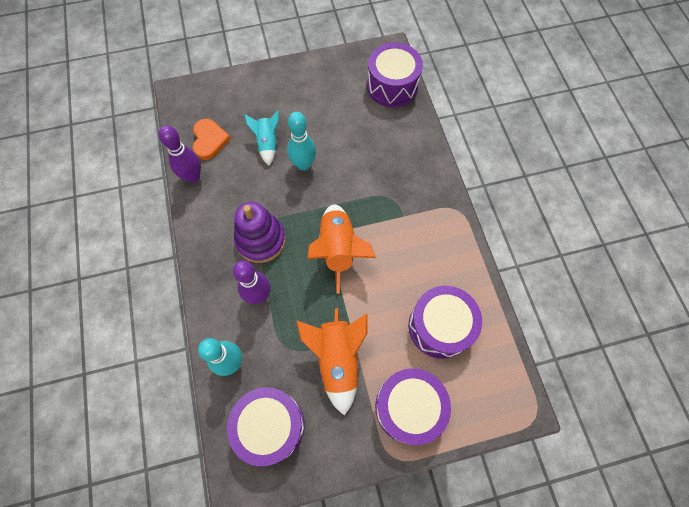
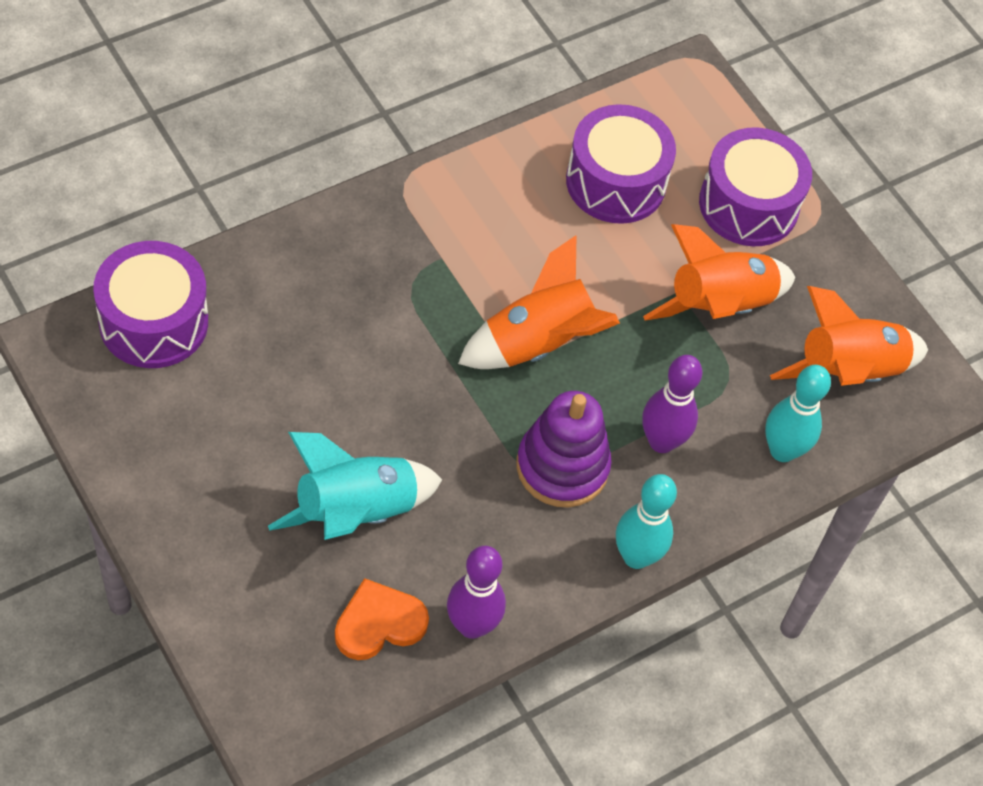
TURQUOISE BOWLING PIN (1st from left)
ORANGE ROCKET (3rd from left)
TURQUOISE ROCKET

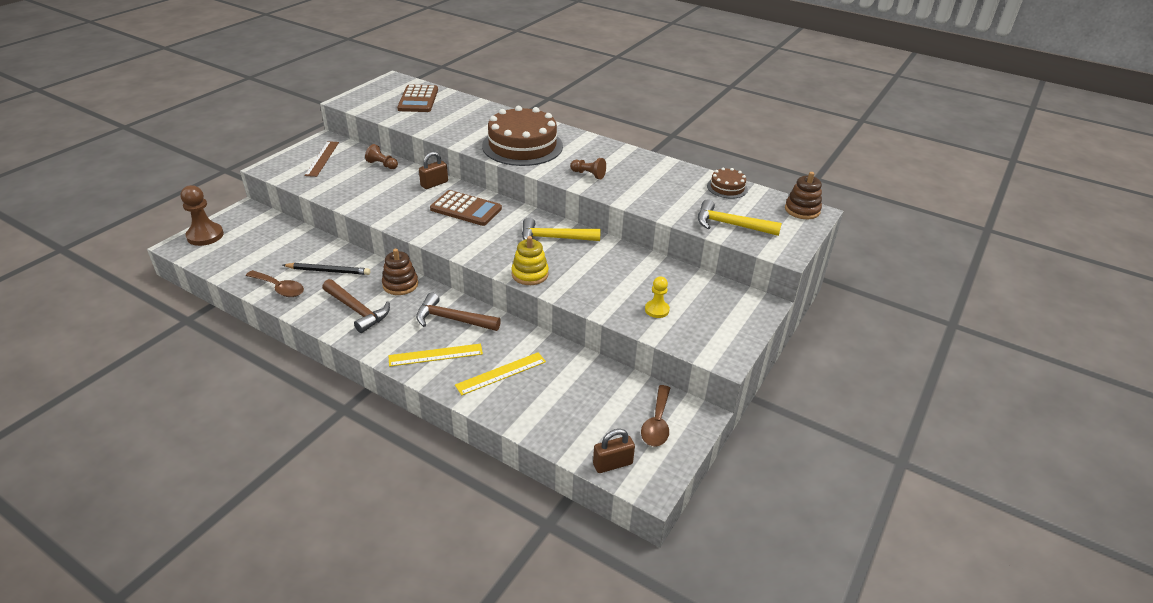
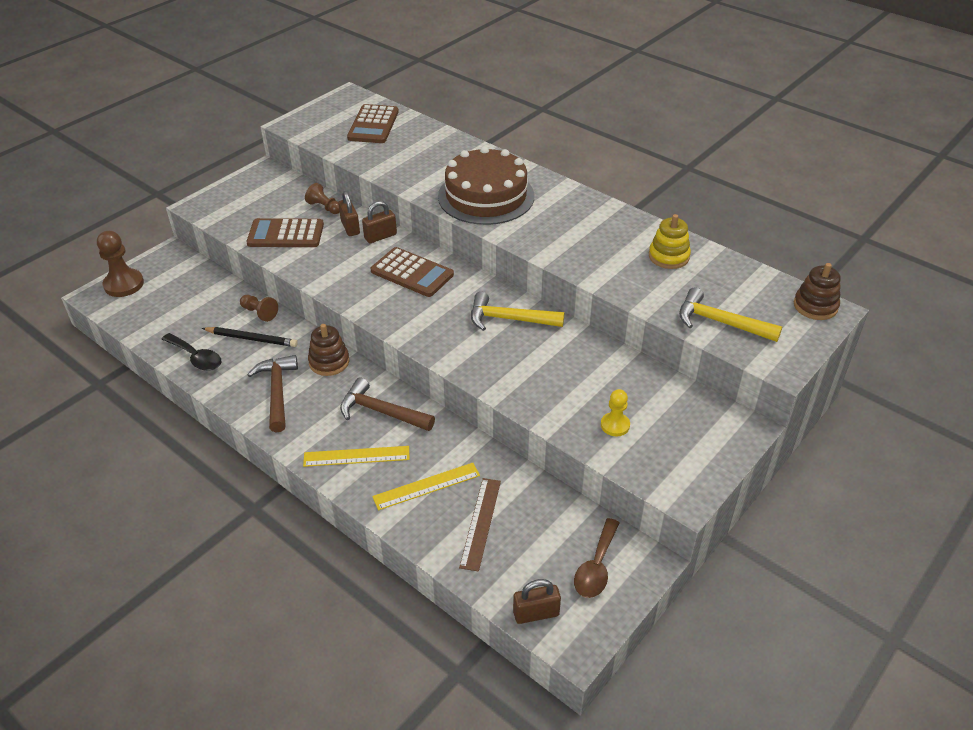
BROWN CAKE (2nd from left in the first image)
BROWN CALCULATOR (1st from left)
BROWN PADLOCK (1st from left)
BROWN RULER
YELLOW STACKING TOY
BROWN PAWN (2nd from left)
BLACK SPOON
BROWN HAMMER (1st from left)

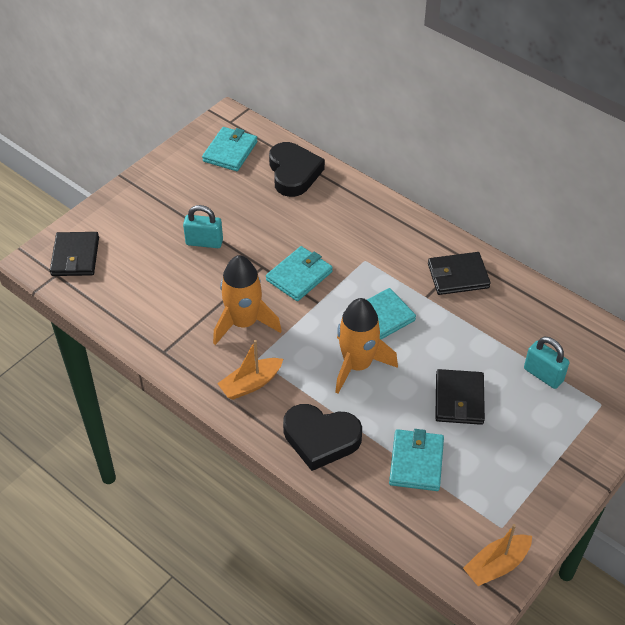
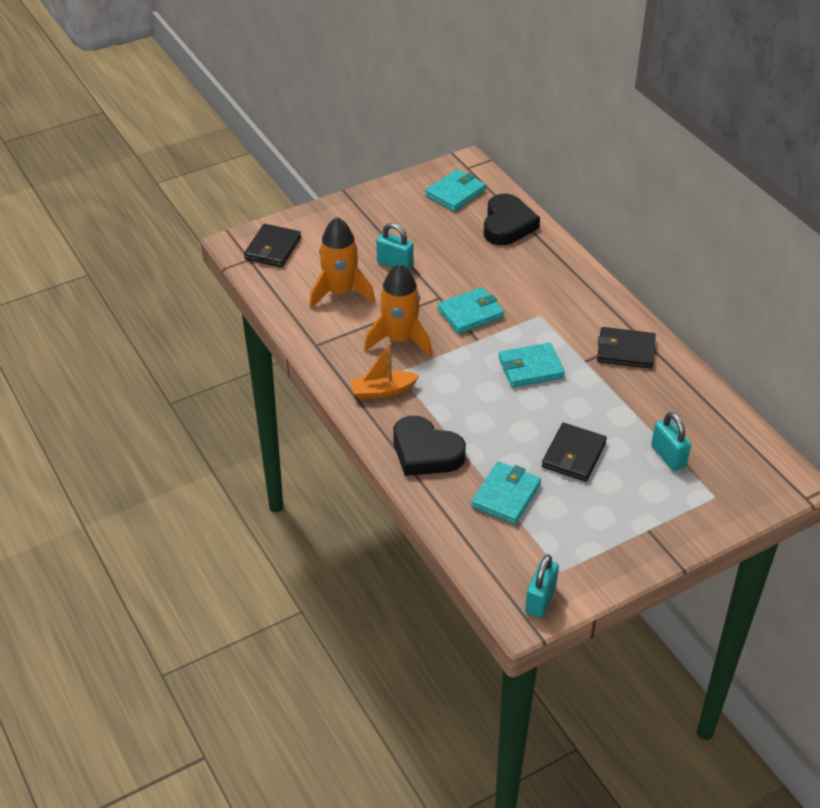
ORANGE ROCKET (1st from left)
TURQUOISE PADLOCK (2nd from left)

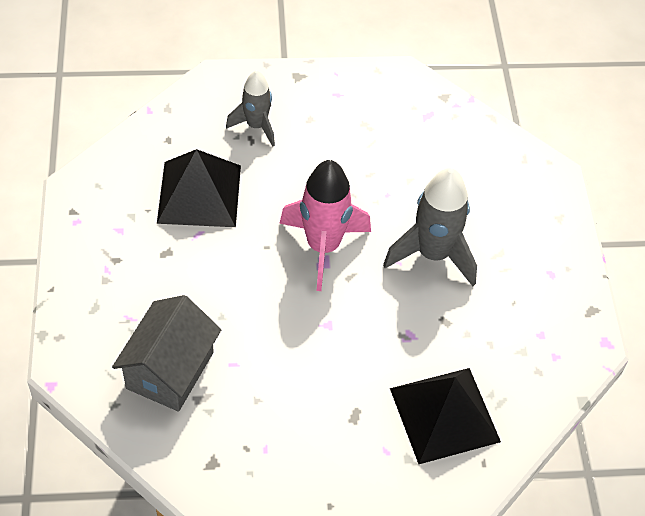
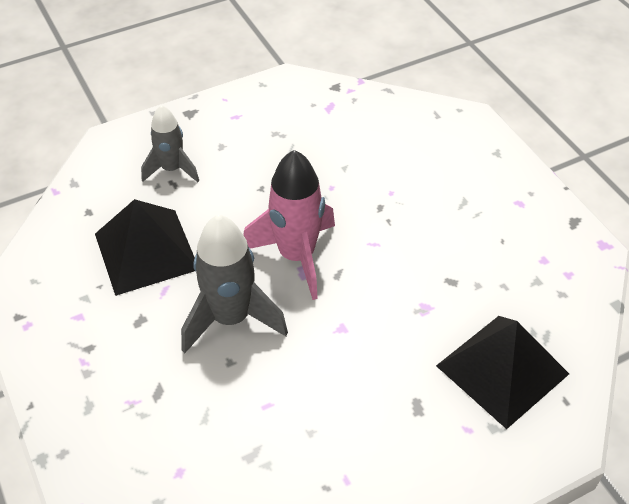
GREY HOUSE
GREY ROCKET (2nd from left)

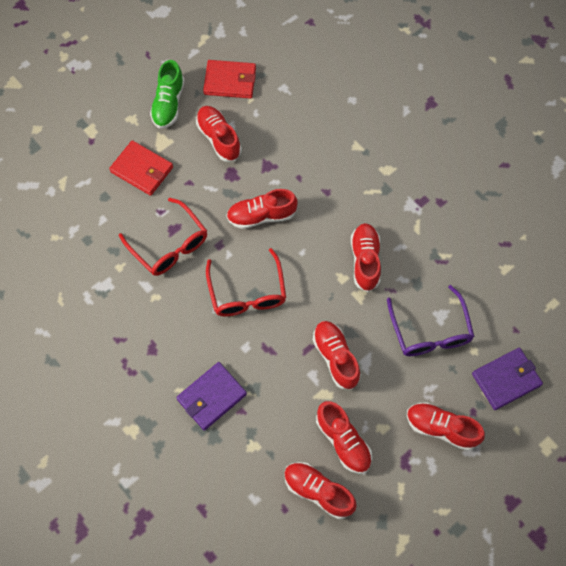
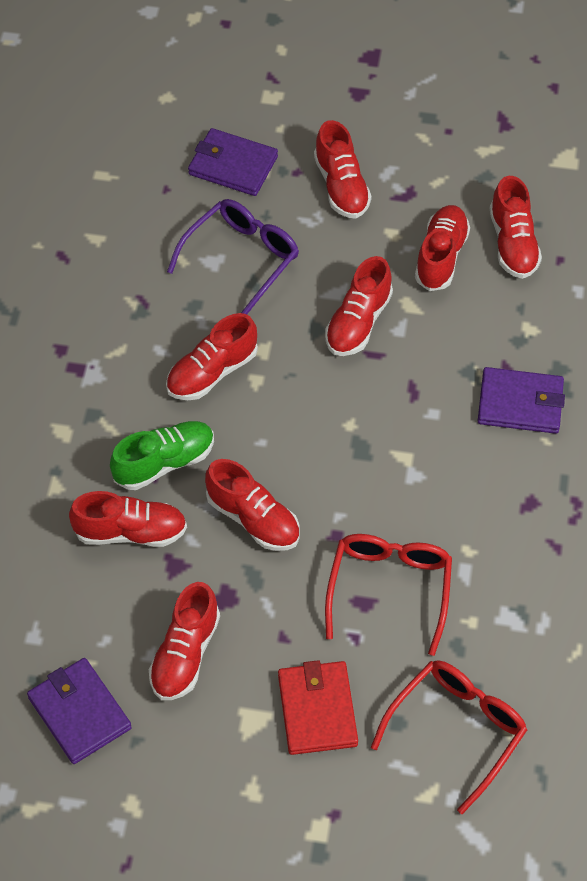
RED SHOE (1st from left)
GREEN SHOE
RED GLASSES (2nd from left)
PURPLE WALLET (1st from left)

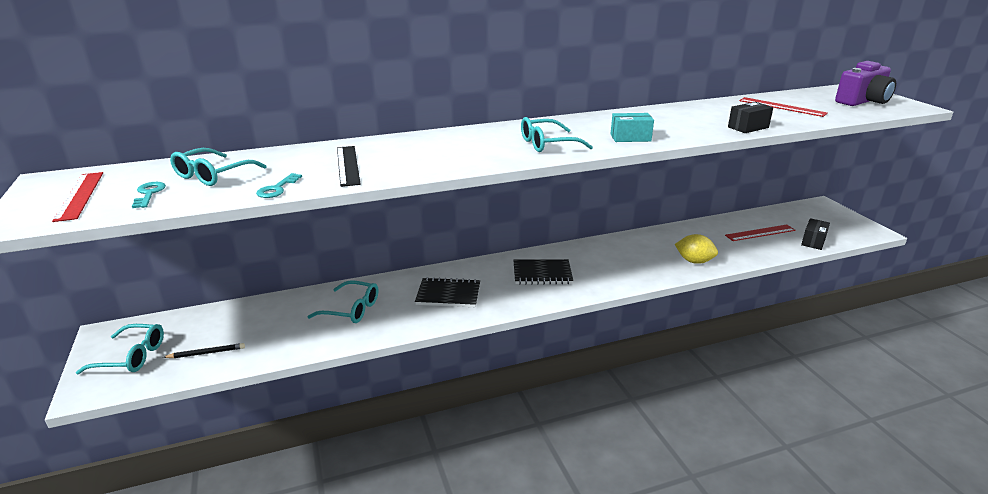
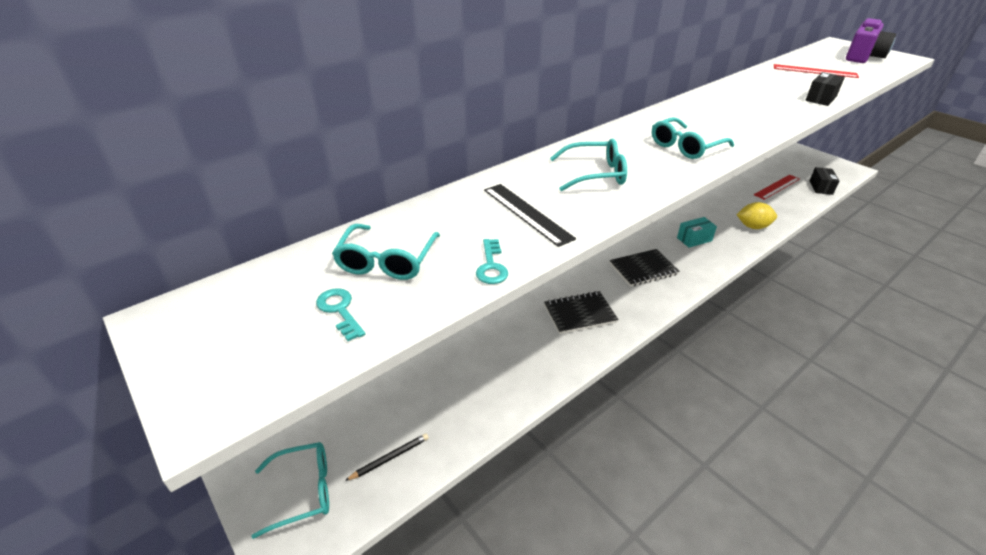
RED RULER (1st from left in the first image)
TURQUOISE GLASSES (3rd from left)
TURQUOISE BOX

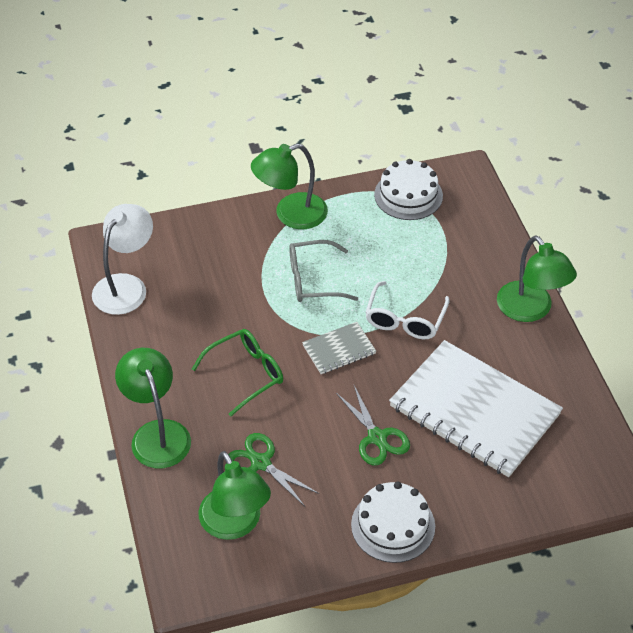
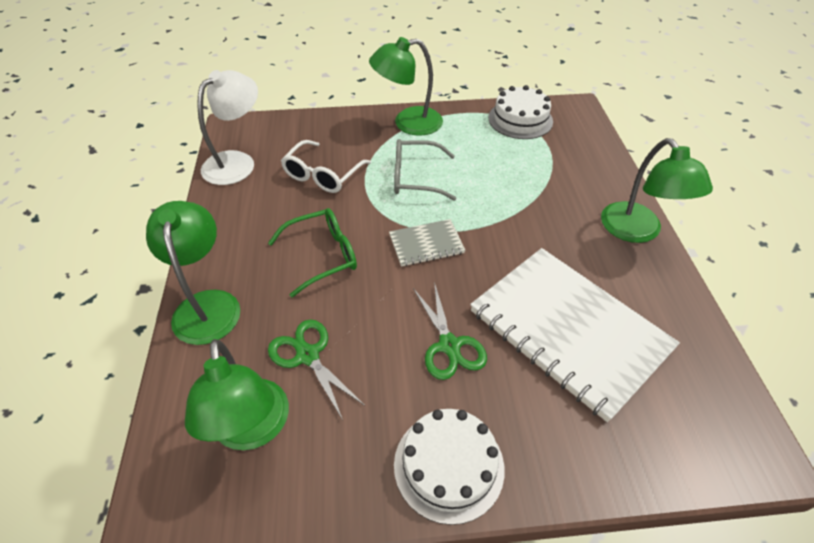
WHITE GLASSES

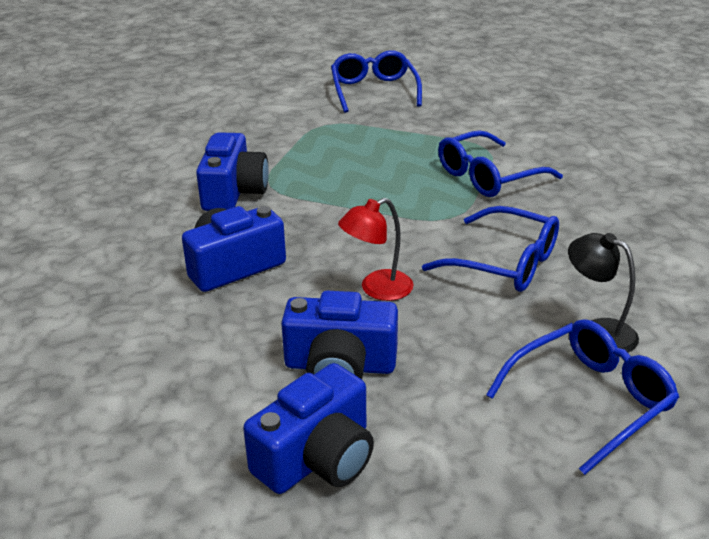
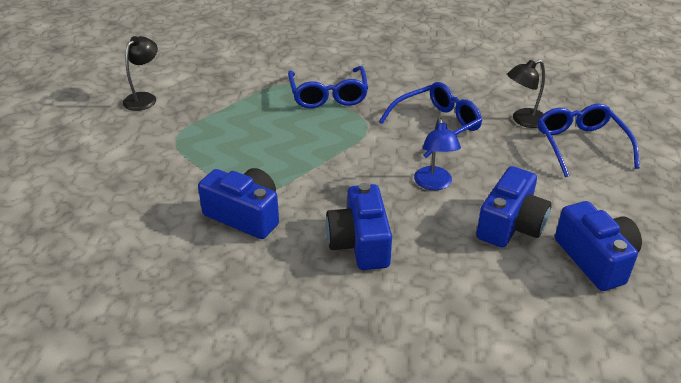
BLACK LAMP (1st from left)
BLUE LAMP

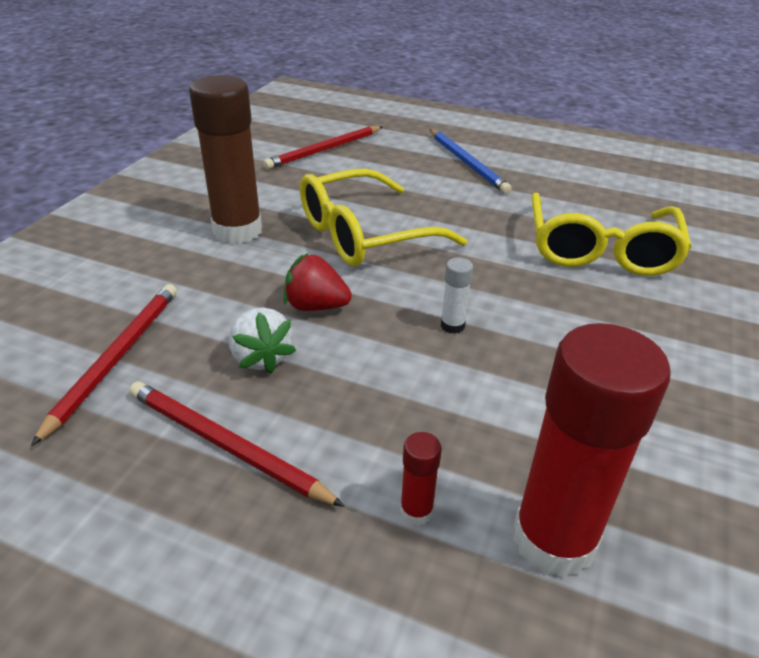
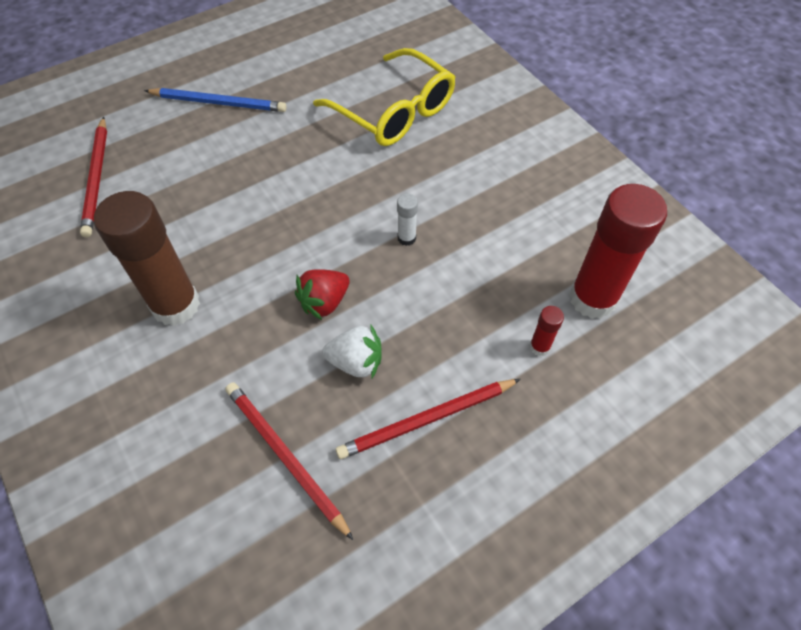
YELLOW GLASSES (1st from left in the first image)

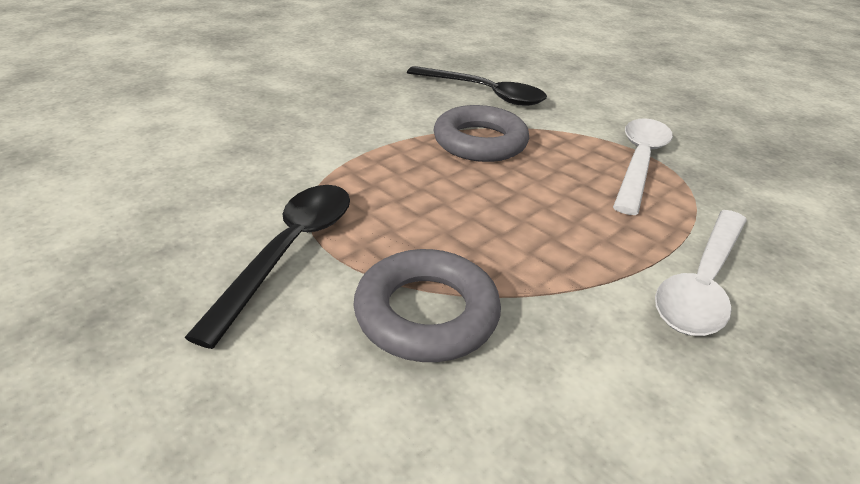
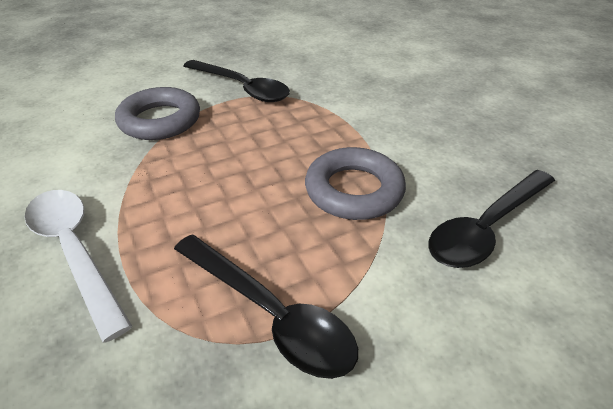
BLACK SPOON (2nd from left)

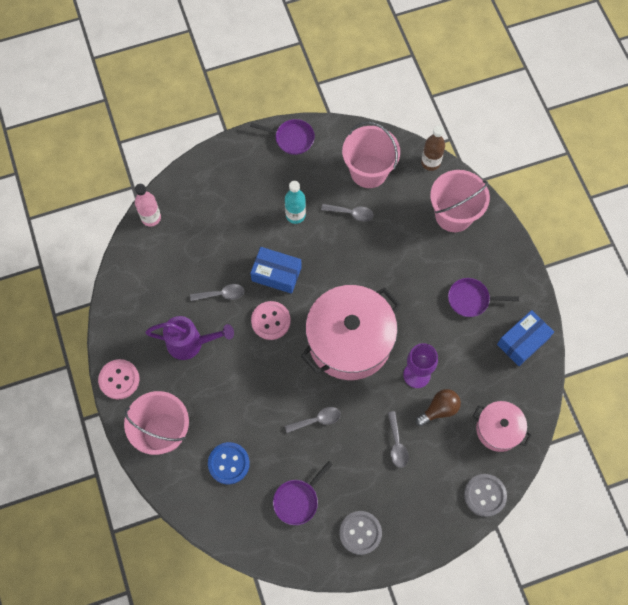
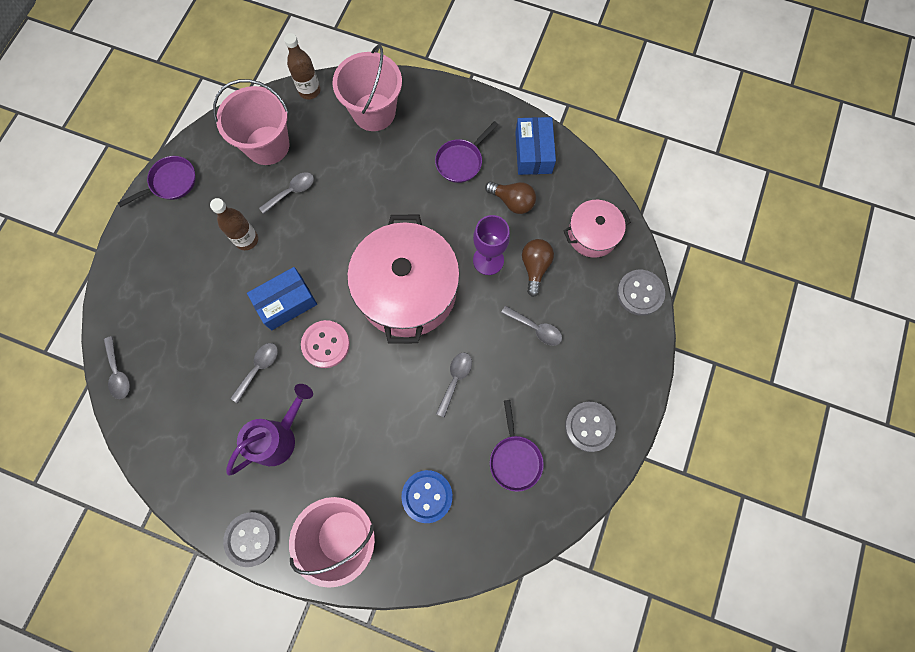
BROWN LIGHT BULB (1st from left)
GREY SPOON (1st from left)
GREY BUTTON (1st from left)
BROWN BOTTLE (1st from left)

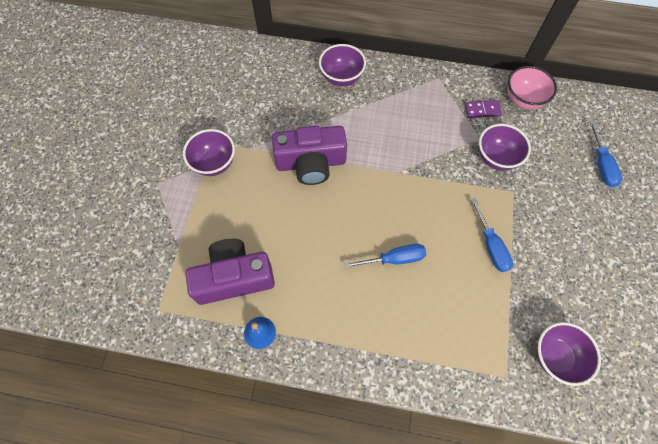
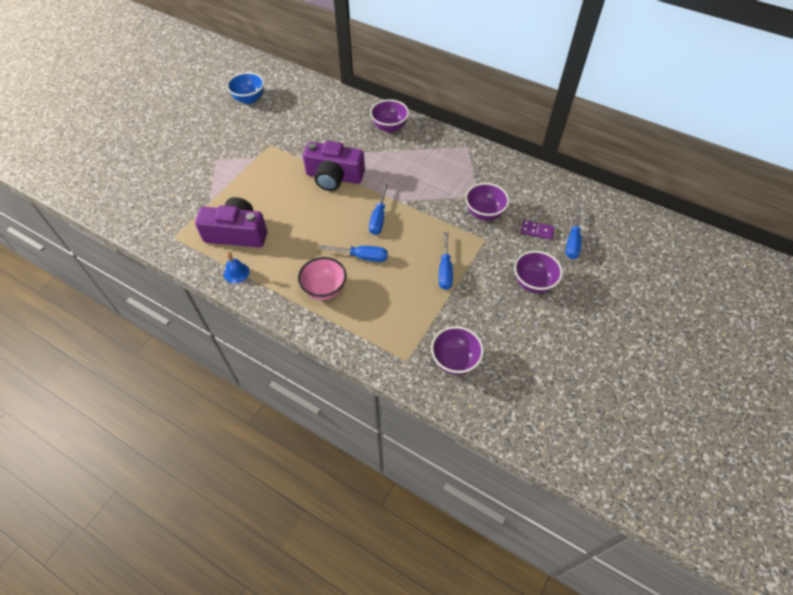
BLUE BOWL
BLUE SCREWDRIVER (2nd from left)
PURPLE BOWL (4th from left)
PURPLE DOMINO
PINK BOWL

